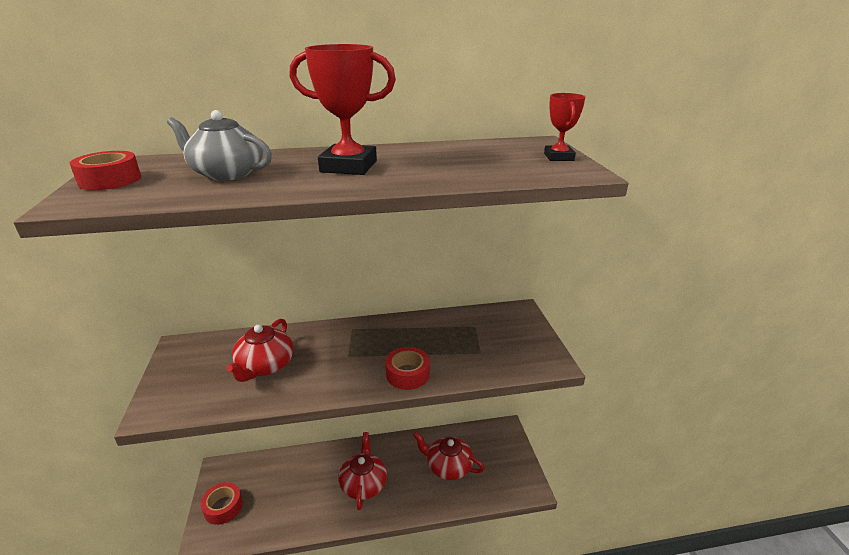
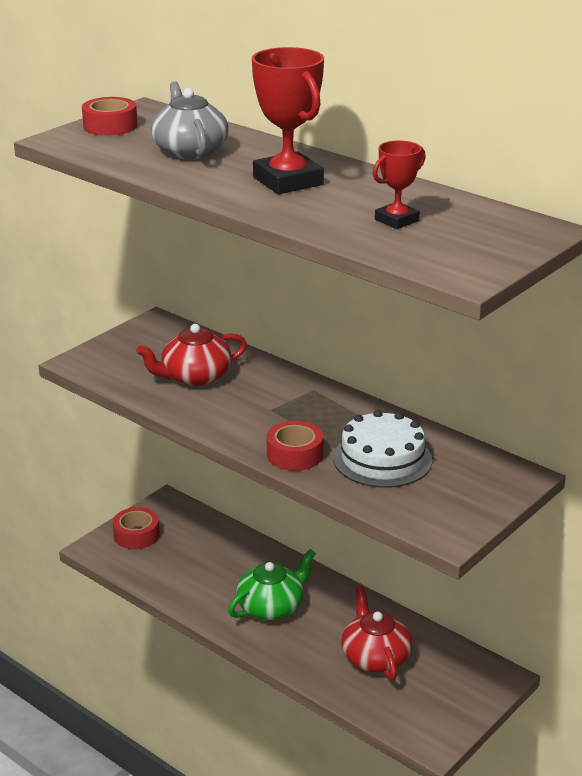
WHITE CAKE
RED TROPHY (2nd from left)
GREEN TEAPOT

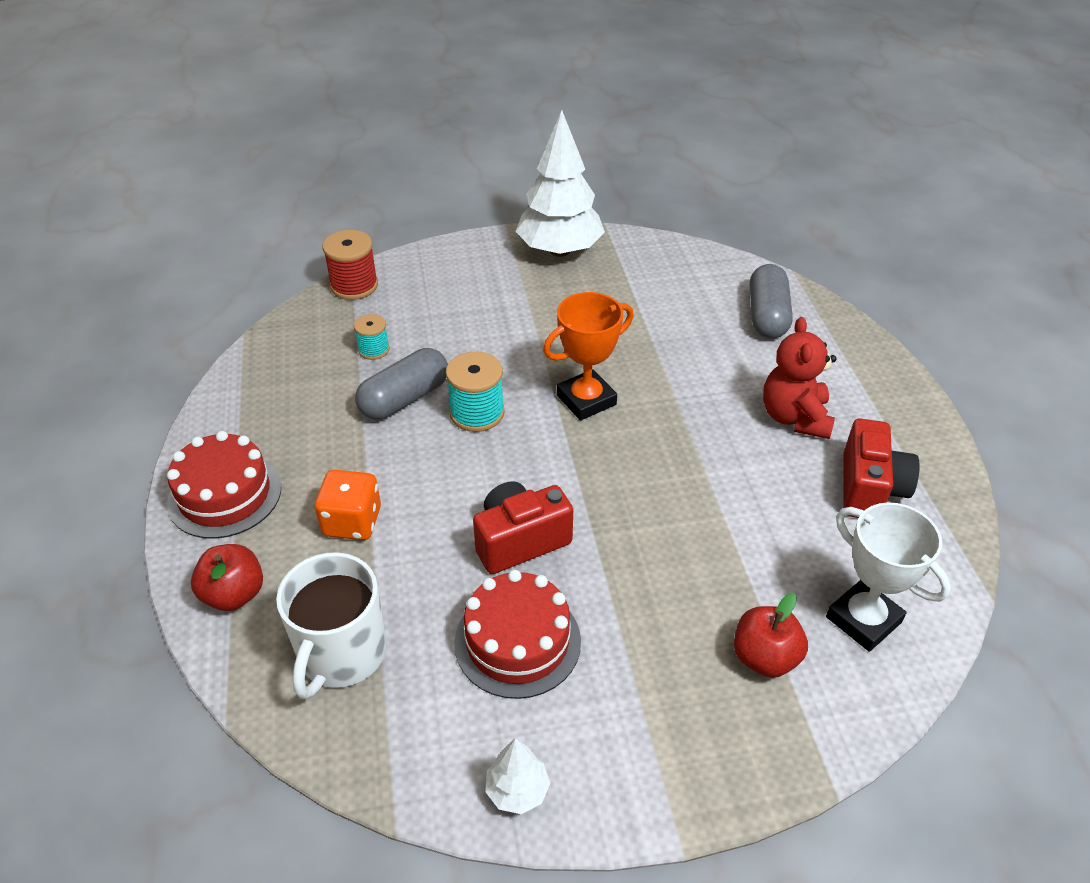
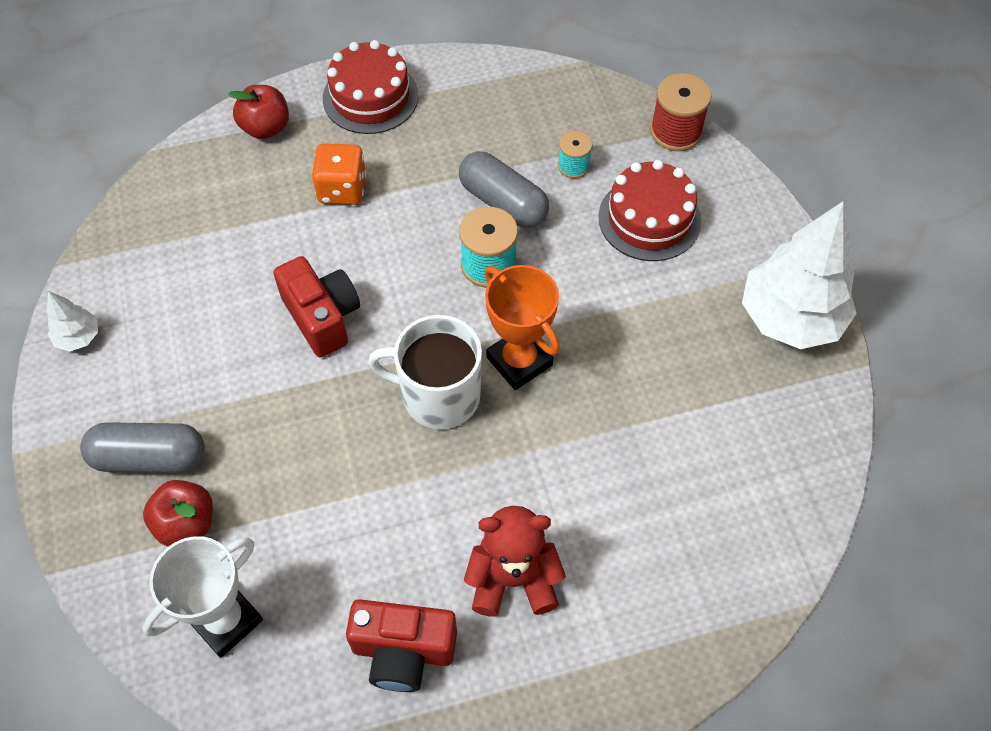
WHITE MUG
RED CAKE (2nd from left)
GREY CAPSULE (1st from left)

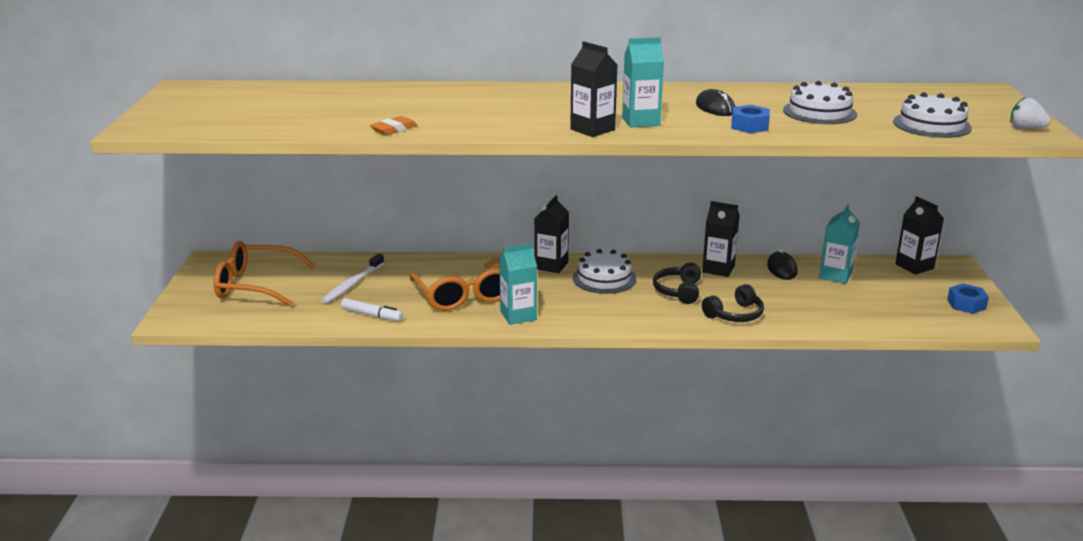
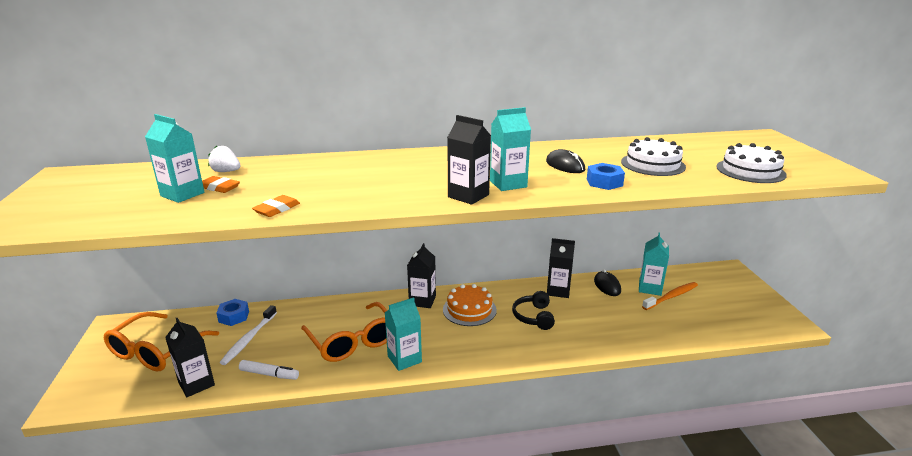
BLACK HEADPHONES (2nd from left in the first image)
TURQUOISE CARTON (1st from left)
ORANGE ERASER (1st from left)
ORANGE TOOTHBRUSH
BLACK CARTON (1st from left)
BLUE NUT (1st from left)
WHITE STRAWBERRY
ORANGE CAKE
ORANGE GLASSES (1st from left)

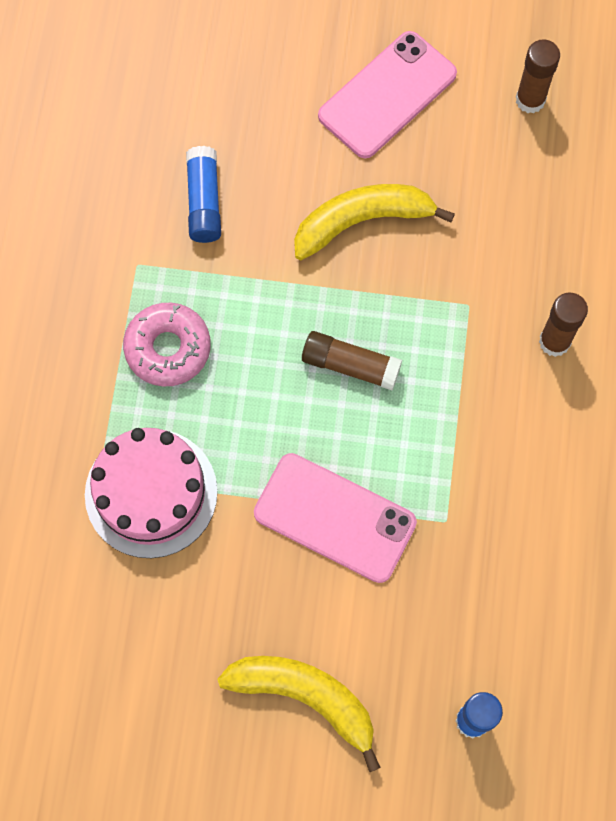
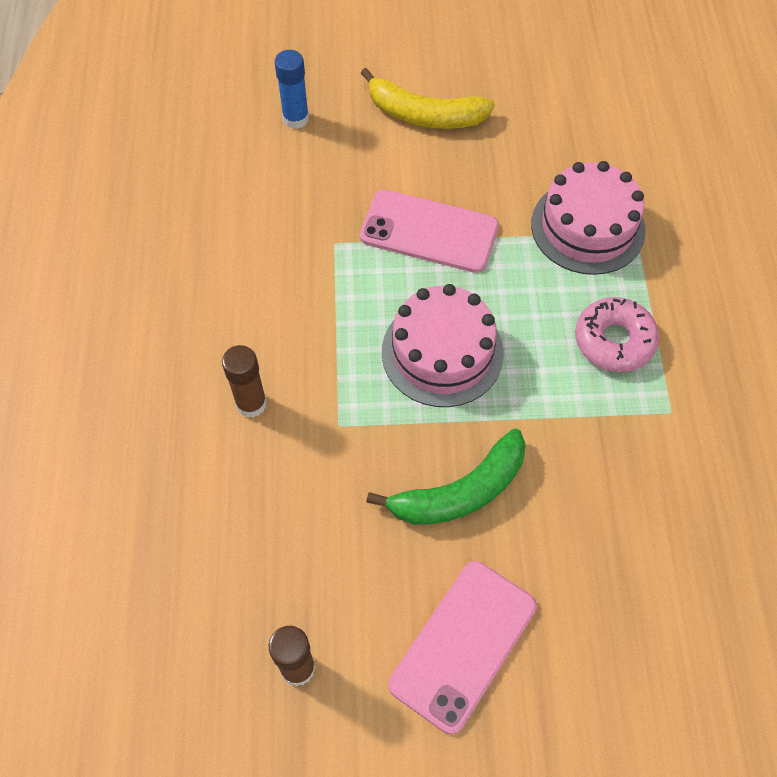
BLUE GLUE STICK (1st from left in the first image)
PINK CAKE (1st from left)
GREEN BANANA

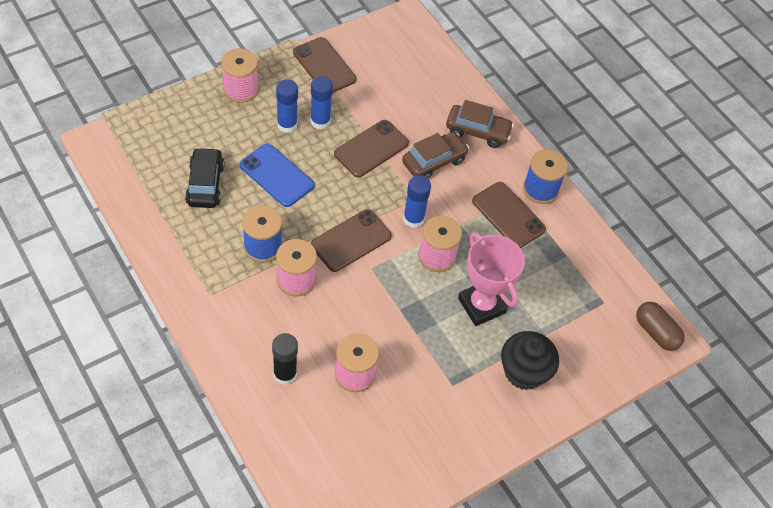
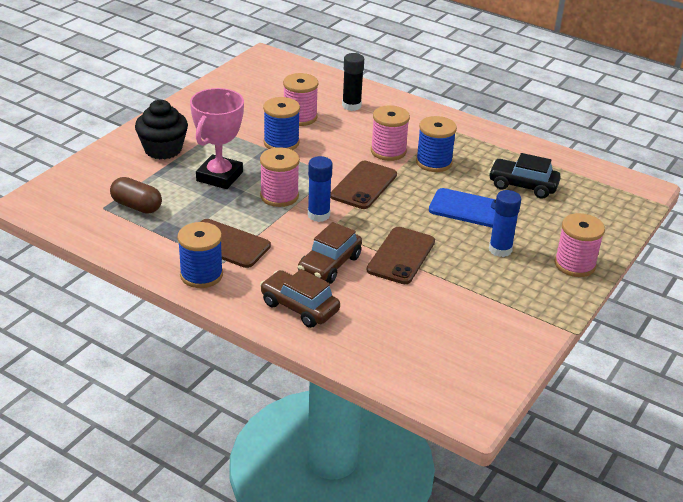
BROWN PHONE (1st from left in the first image)
BLUE GLUE STICK (2nd from left in the first image)
BLUE SPOOL (2nd from left)
BROWN CAPSULE
BLACK CAR
BROWN CAR (1st from left)
PINK TROPHY

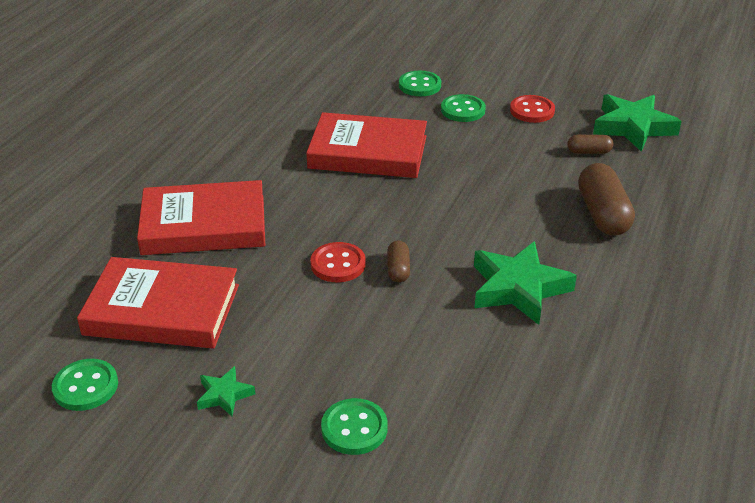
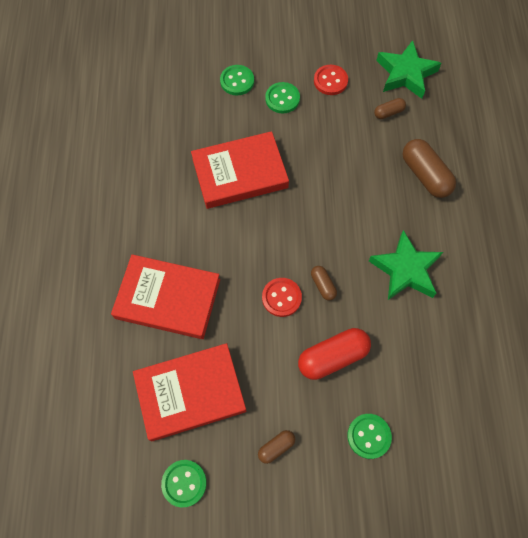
RED CAPSULE
BROWN CAPSULE (1st from left)
RED BOOK (1st from left)

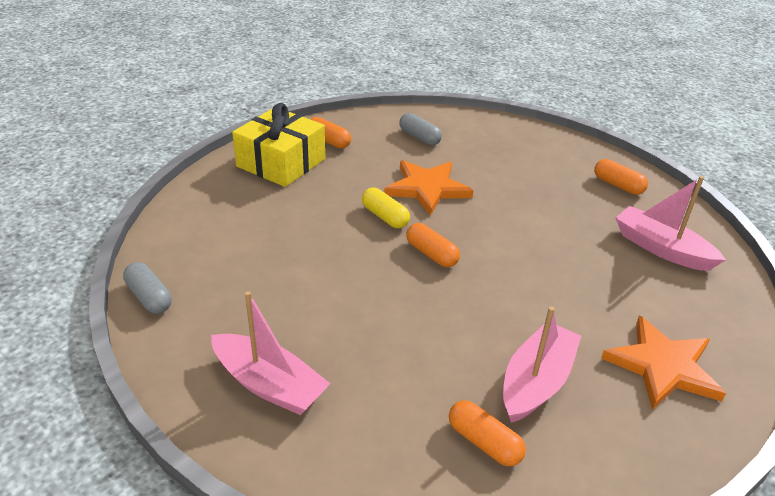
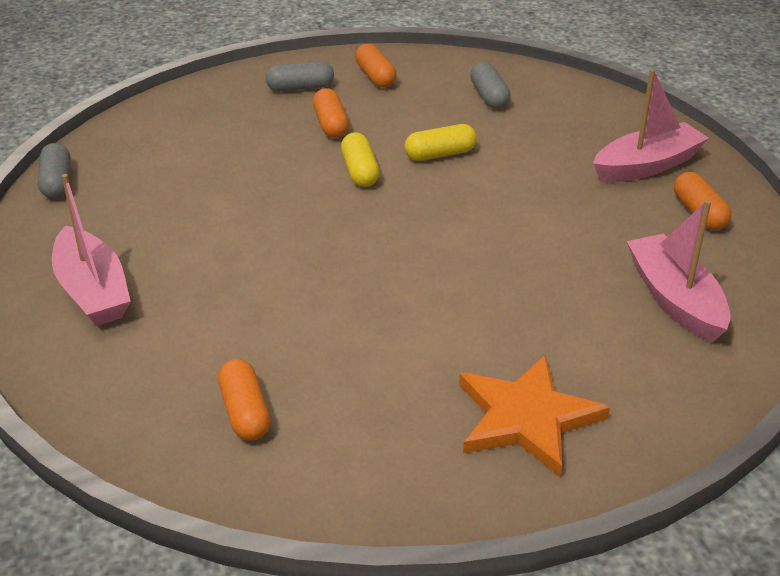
ORANGE CAPSULE (2nd from left)
PINK BOAT (2nd from left)
GREY CAPSULE (2nd from left)
YELLOW CAPSULE (2nd from left)

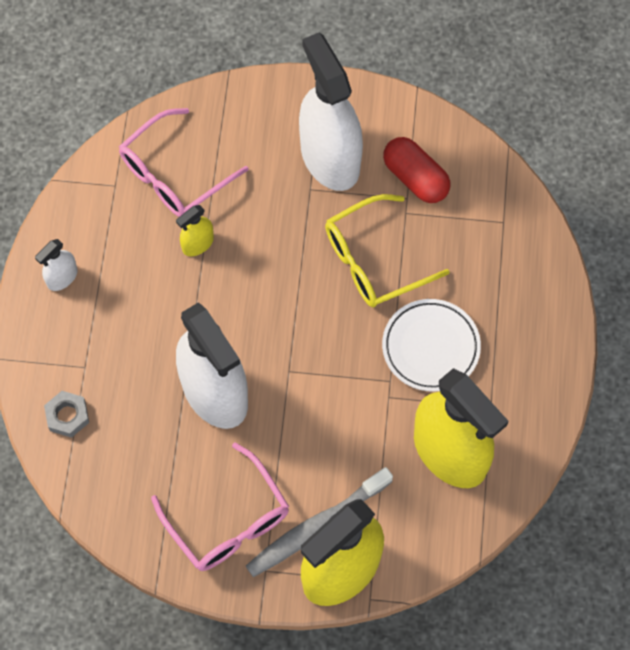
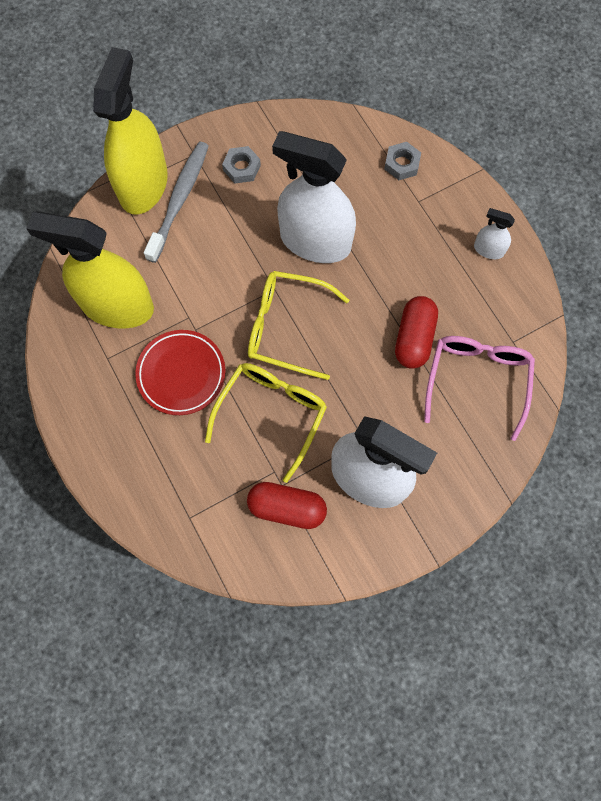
YELLOW GLASSES (2nd from left)
GREY NUT (1st from left)
RED CAPSULE (2nd from left)
RED PLATE
WHITE SPRAY BOTTLE (3rd from left)

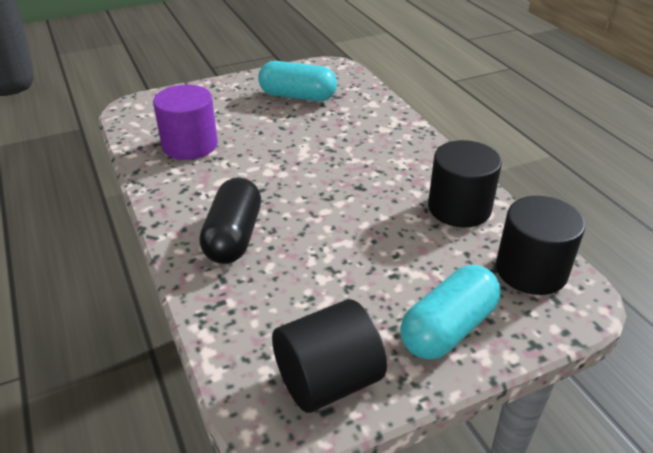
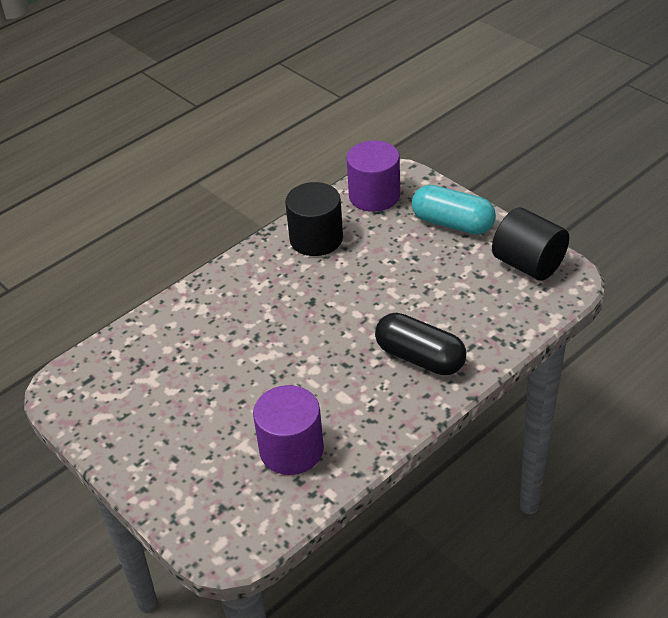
TURQUOISE CAPSULE (1st from left in the first image)
PURPLE CYLINDER (2nd from left)
BLACK CAPSULE

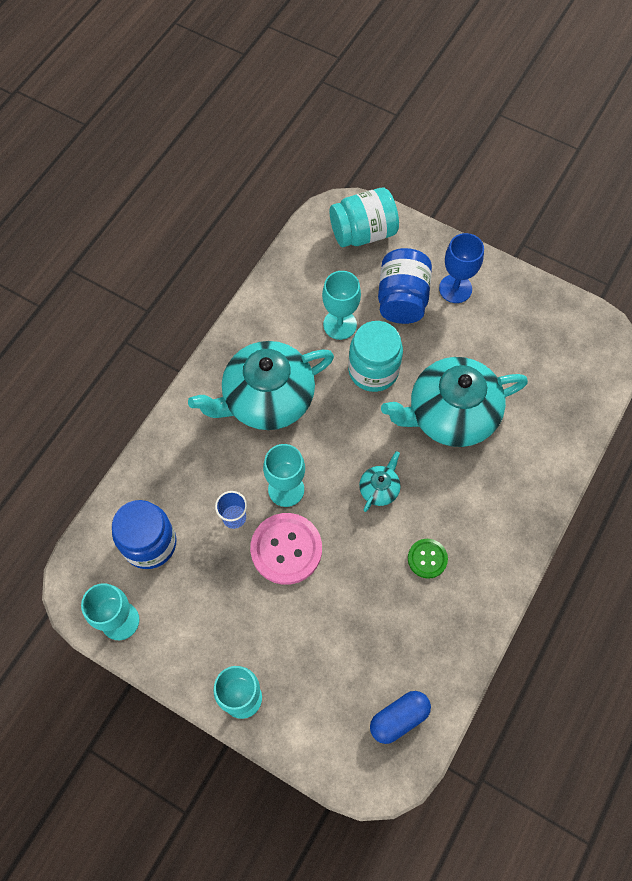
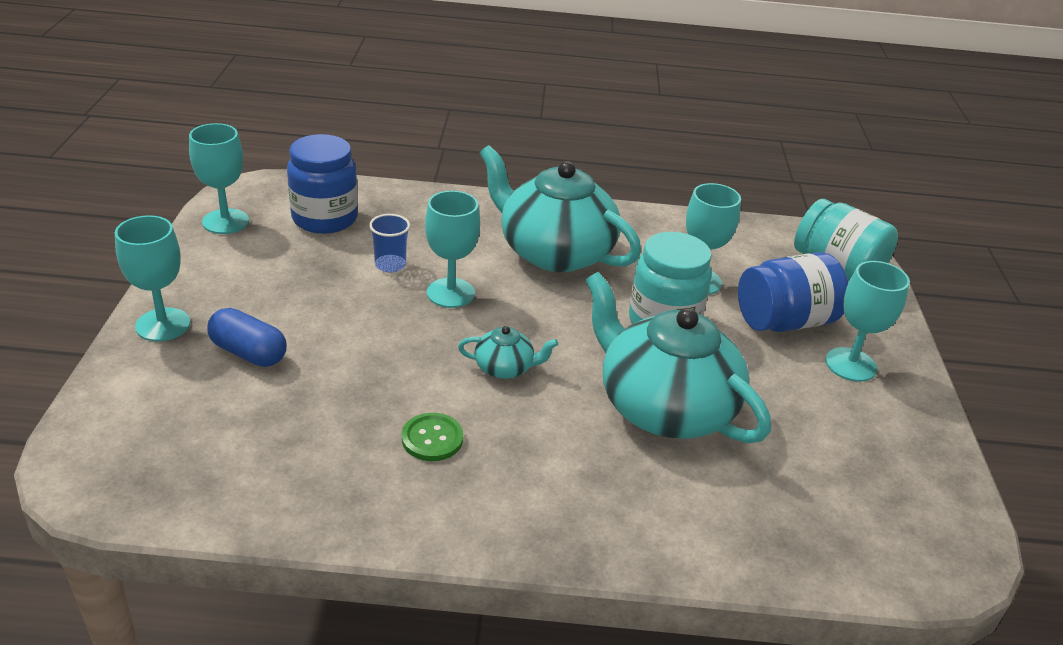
PINK BUTTON
BLUE CAPSULE
TURQUOISE GOBLET (5th from left)

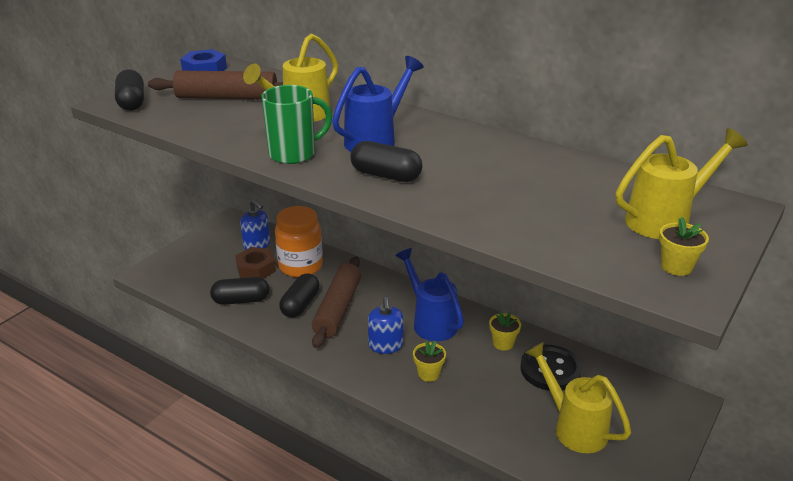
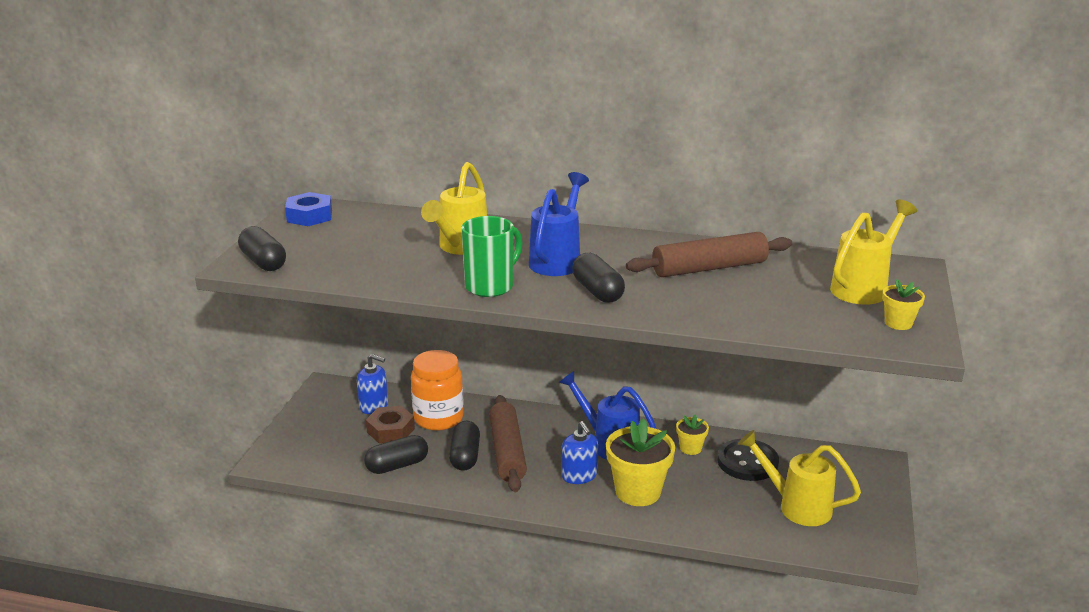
BROWN ROLLING PIN (2nd from left)
BLACK CAPSULE (4th from left)
YELLOW FLOWER POT (1st from left)

